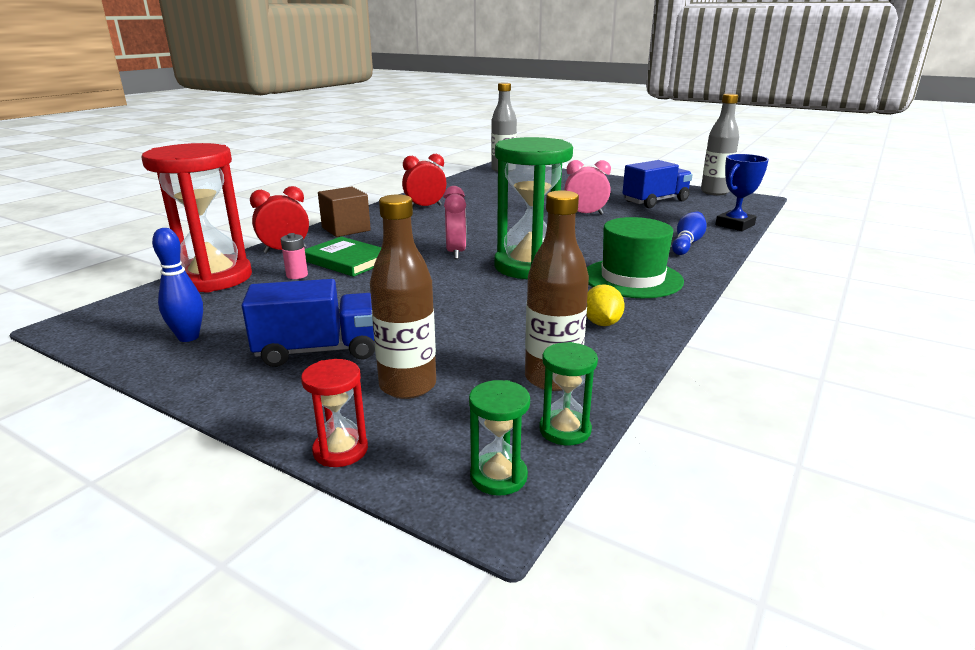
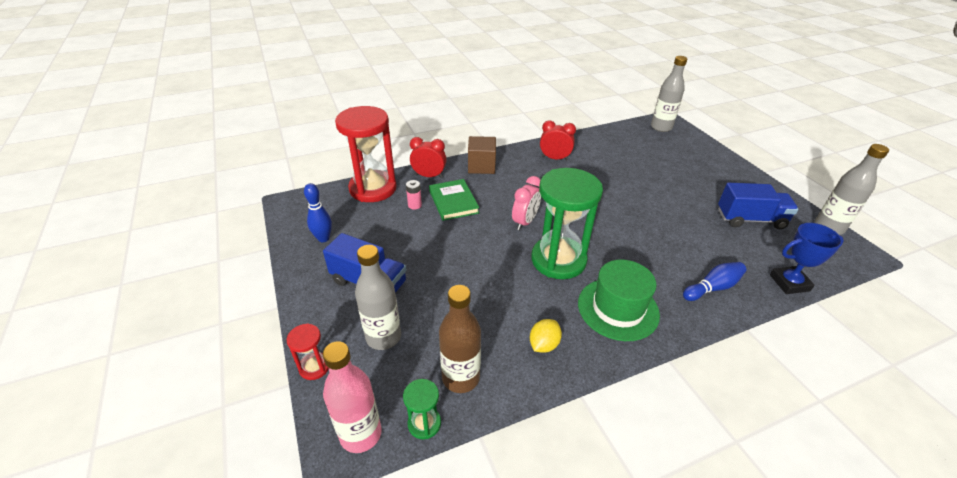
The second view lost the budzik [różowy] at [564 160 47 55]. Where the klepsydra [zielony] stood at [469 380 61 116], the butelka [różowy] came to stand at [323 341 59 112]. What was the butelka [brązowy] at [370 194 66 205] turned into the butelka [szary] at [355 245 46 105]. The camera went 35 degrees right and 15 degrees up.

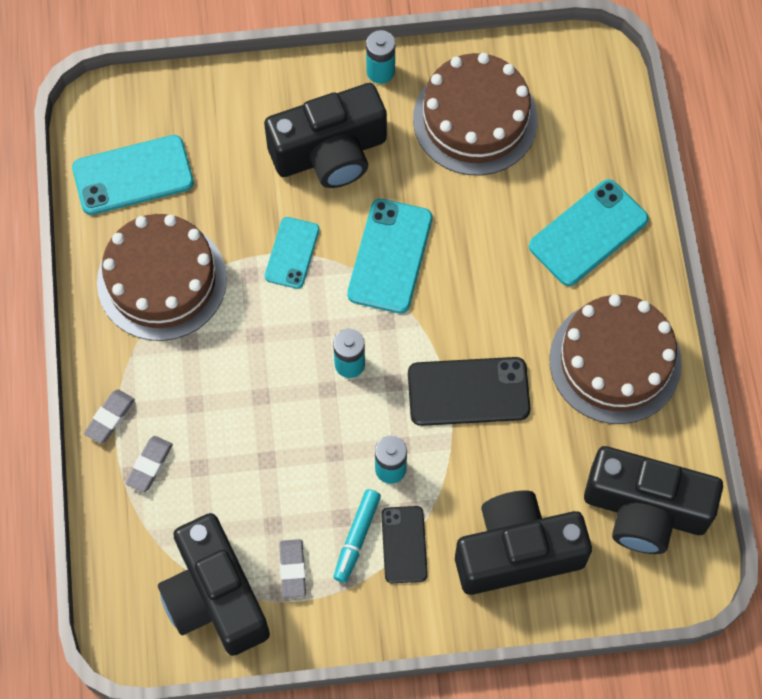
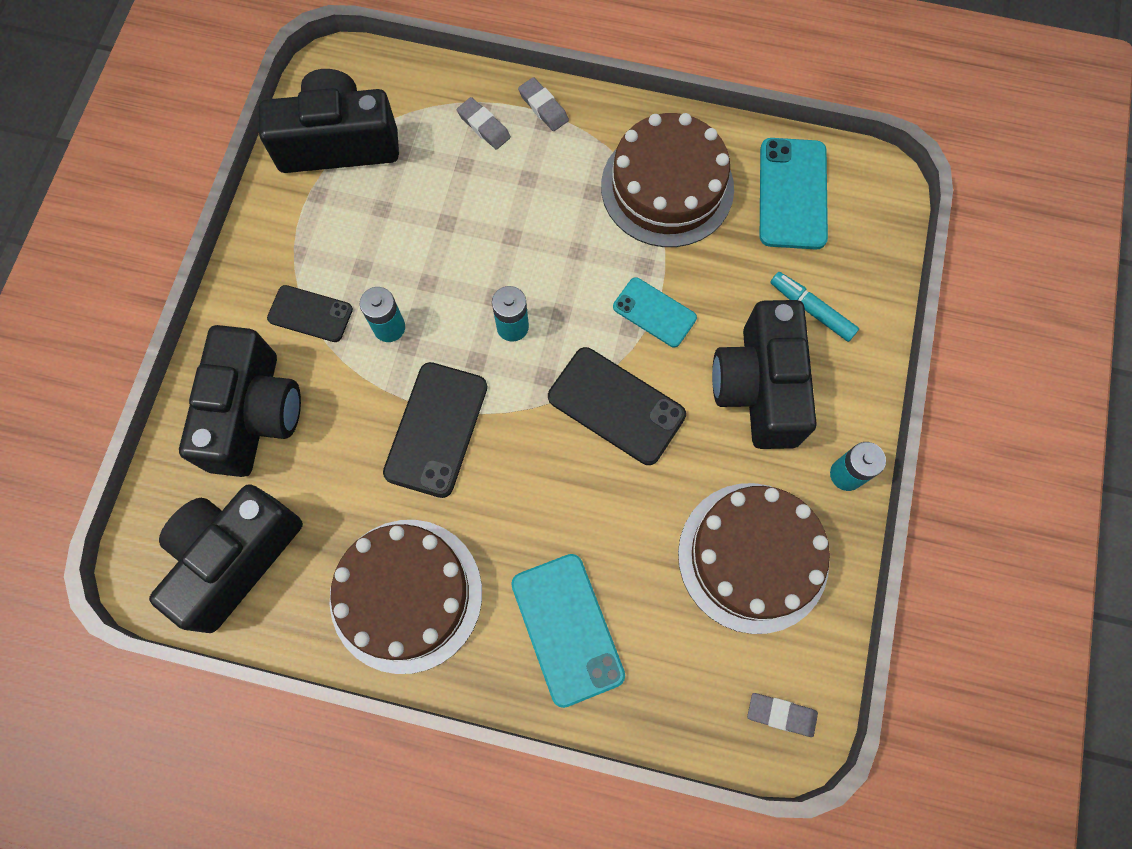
The gumka do mazania [szary] ended up elsewhere, having gone from [280 539 26 59] to [747 693 71 44]. The flamaster [turkusowy] ended up elsewhere, having gone from [333 489 48 94] to [770 272 89 70]. What was the telefon [turkusowy] at [347 199 86 115] turned into the telefon [czarny] at [548 347 138 118]. The camera went 110 degrees right and 5 degrees up.

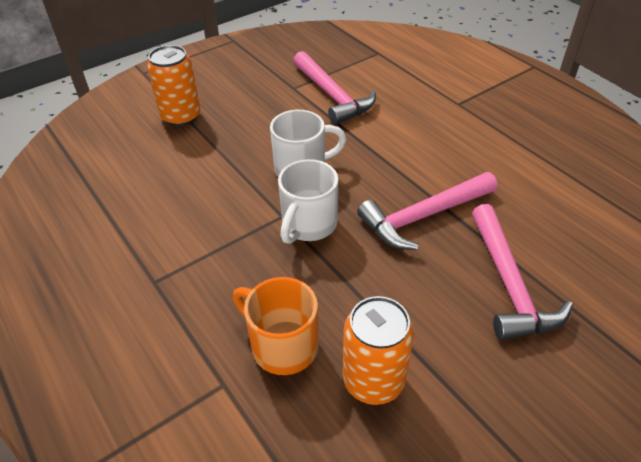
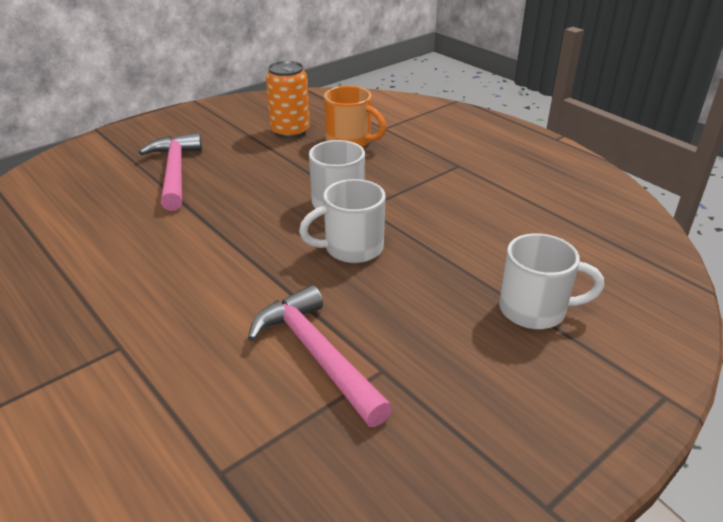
The second view lost the młotek [różowy] at [357 172 140 78]. Where the puszka [pomarańczowy] stood at [147 45 54 81], the kubek [biały] came to stand at [499 233 105 96]. The camera went 175 degrees right and 10 degrees down.

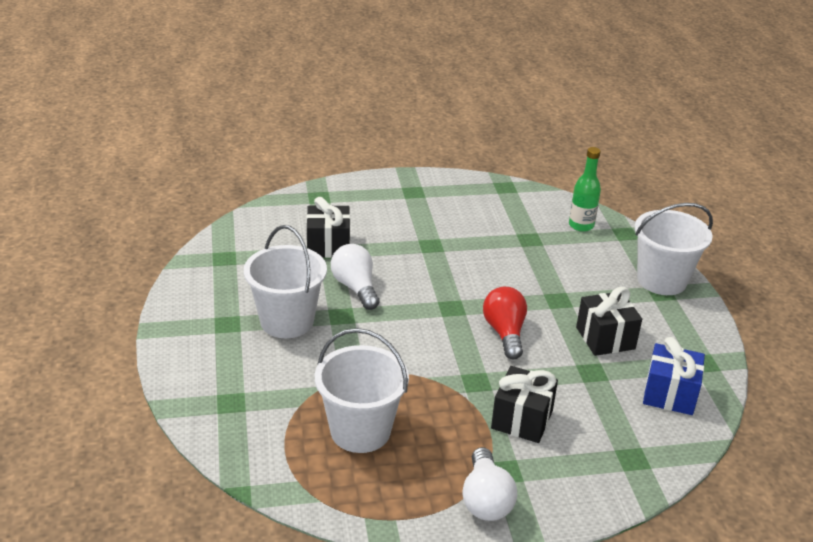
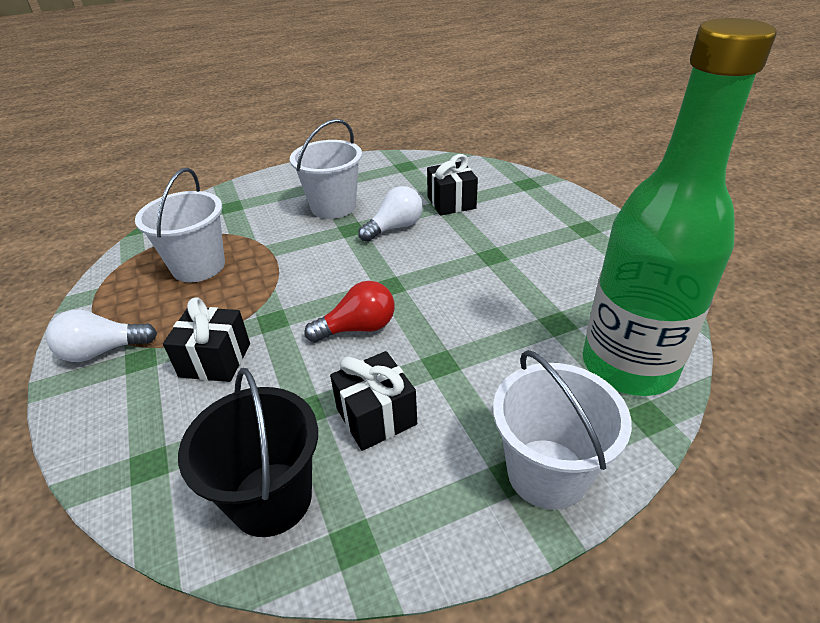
Where the prezent [niebieski] stood at [643 337 62 78], the wiadro [czarny] came to stand at [178 368 140 169]. The size of the butelka [zielony] at [569 147 32 85] changed by a factor of 2.47. The camera went 80 degrees right and 5 degrees up.

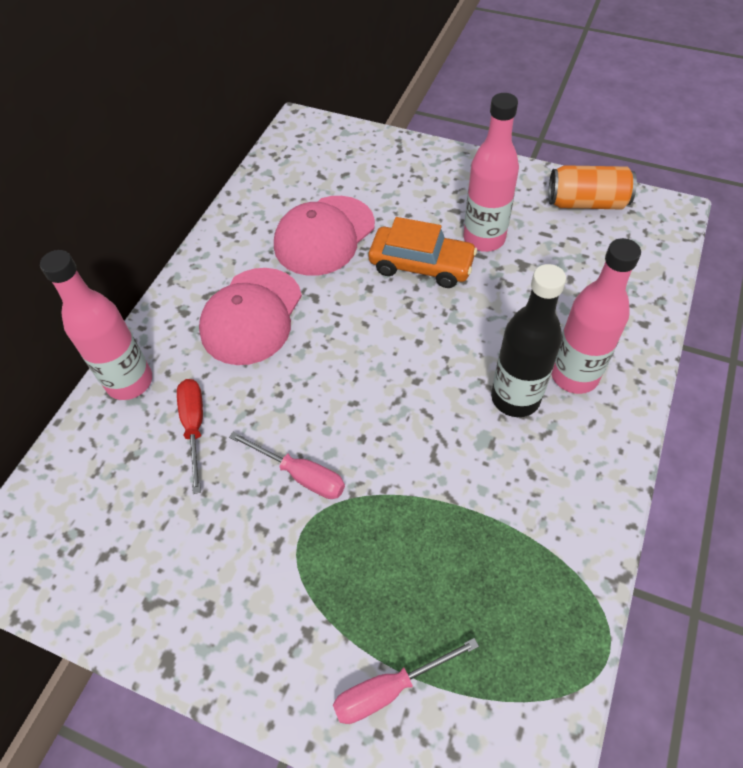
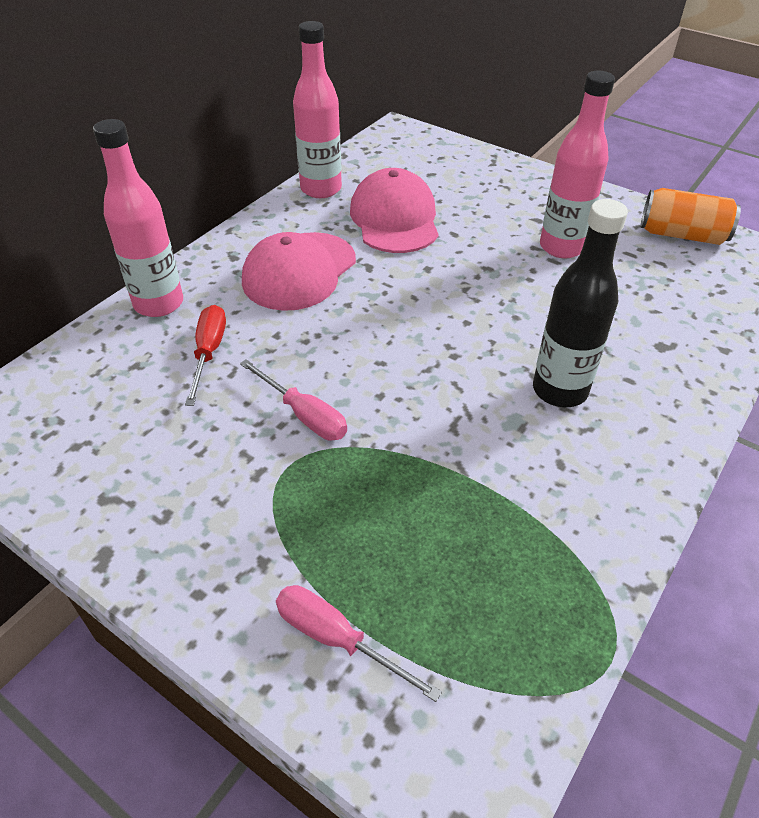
The second view lost the samochód [pomarańczowy] at [369 217 108 71]. The butelka [różowy] ended up elsewhere, having gone from [551 238 90 156] to [293 21 49 177]. The czapka [różowy] at [274 196 101 80] ended up facing another way, 120 degrees clockwise from before. The śrubokręt [różowy] at [333 638 146 86] ended up facing another way, 45 degrees clockwise from before. The camera went 10 degrees right and 10 degrees down.

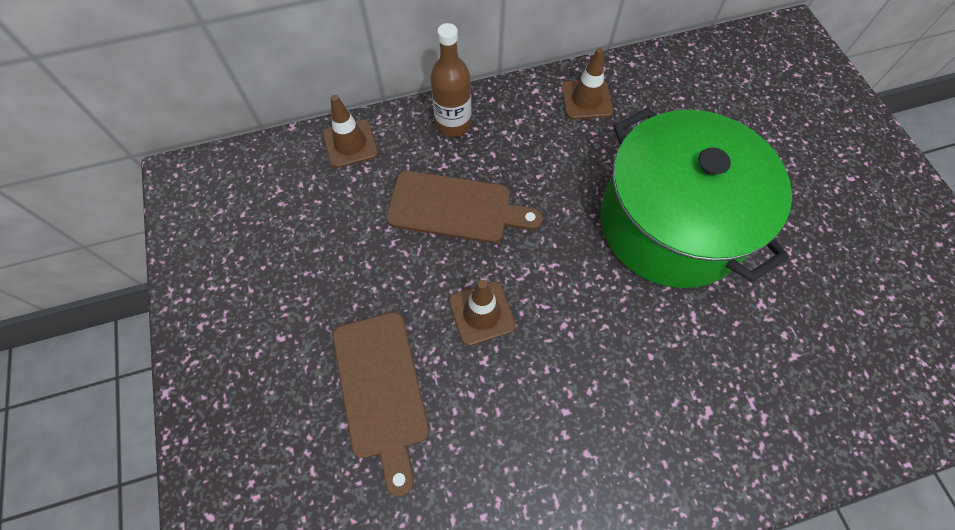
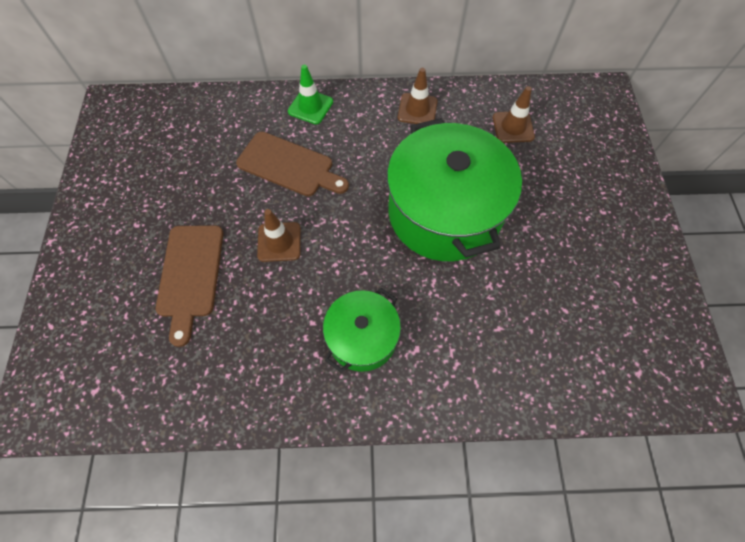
The second view gained the garnek [zielony] at [323 288 78 85]. The pachołek [brązowy] ended up elsewhere, having gone from [323 95 56 73] to [493 86 42 57]. Where the butelka [brązowy] stood at [430 23 41 114], the pachołek [zielony] came to stand at [288 65 45 59]. The camera went 15 degrees right and 0 degrees up.

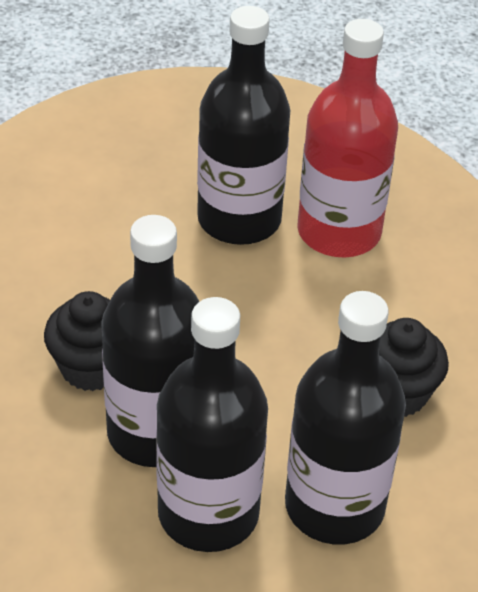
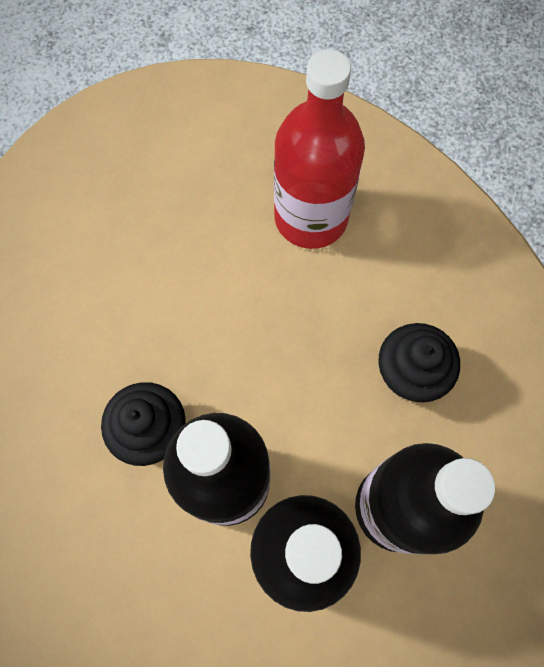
The second view lost the butelka [czarny] at [197 6 93 239]. The camera went 15 degrees left and 25 degrees up.

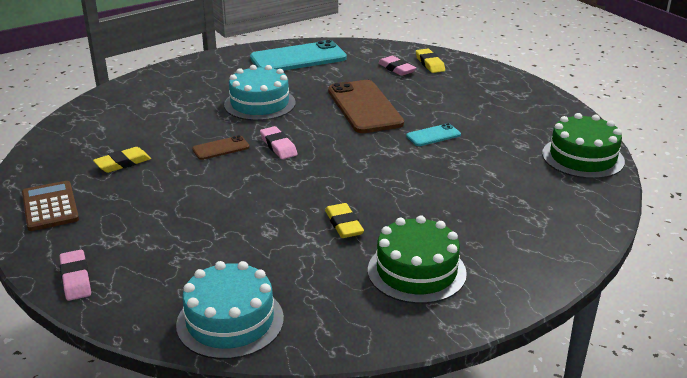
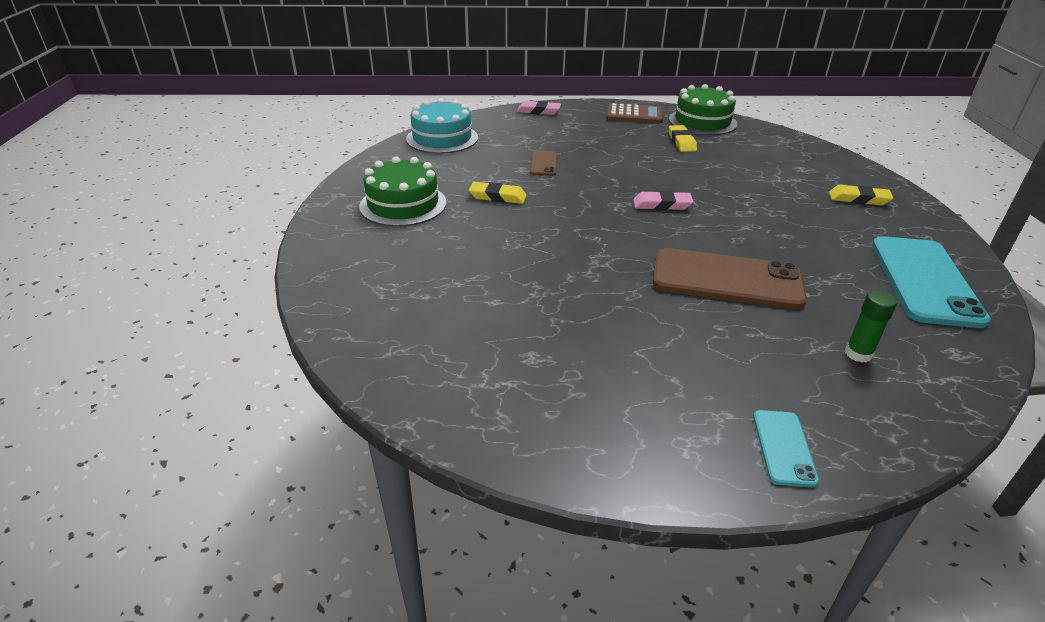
The second view lost the tort [turkusowy] at [224 65 72 56]. The telefon [brązowy] ended up elsewhere, having gone from [192 135 58 25] to [530 150 27 26]. The telefon [turkusowy] ended up elsewhere, having gone from [406 123 55 23] to [753 410 66 77]. The gumka do mazania [żółty] ended up elsewhere, having gone from [416 49 29 24] to [829 185 64 20]. The tort [zielony] ended up elsewhere, having gone from [542 113 83 66] to [669 84 69 51]. Where the gumka do mazania [różowy] stood at [378 56 38 20], the klej w sztyfcie [zielony] came to stand at [845 290 52 73]. The camera went 120 degrees right and 5 degrees up.

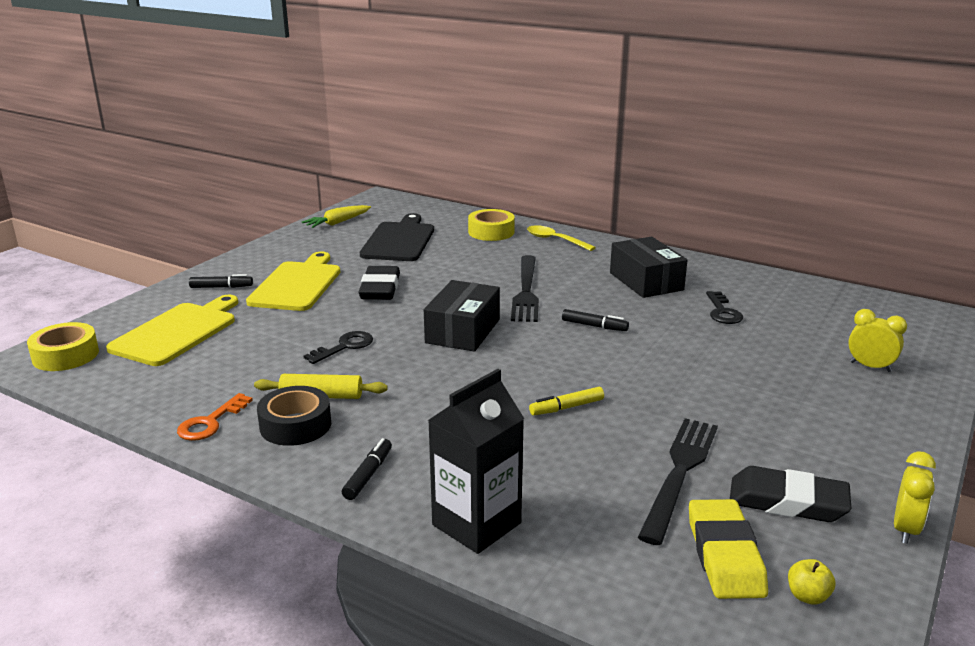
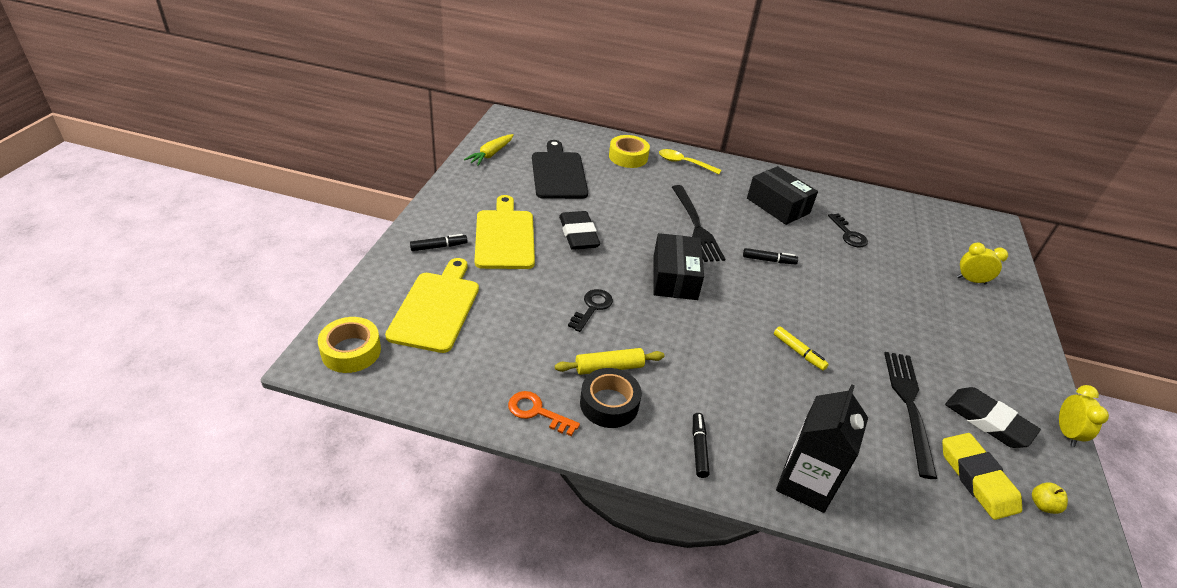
The klucz [pomarańczowy] at [177 393 76 48] ended up facing another way, 105 degrees clockwise from before. The flamaster [żółty] at [529 387 75 29] ended up facing another way, 90 degrees counterclockwise from before. The gumka do mazania [czarny] at [730 466 121 56] ended up facing another way, 45 degrees clockwise from before. The camera went 20 degrees left and 15 degrees up.

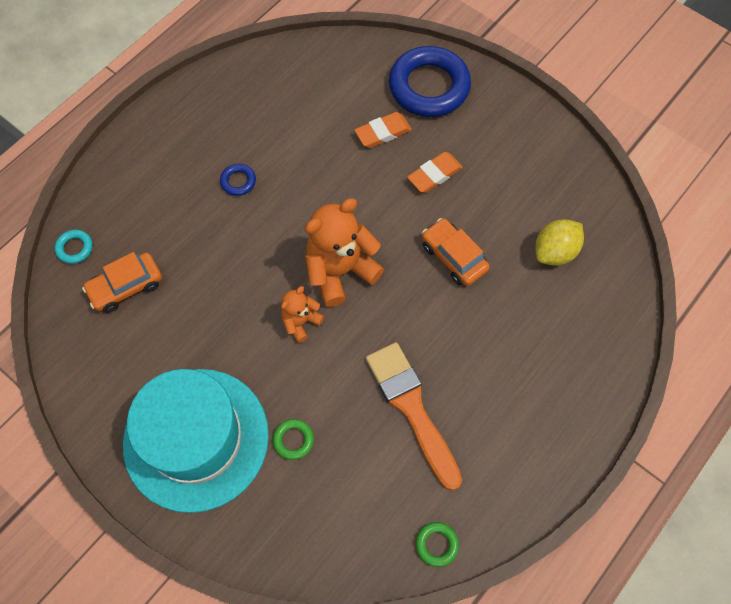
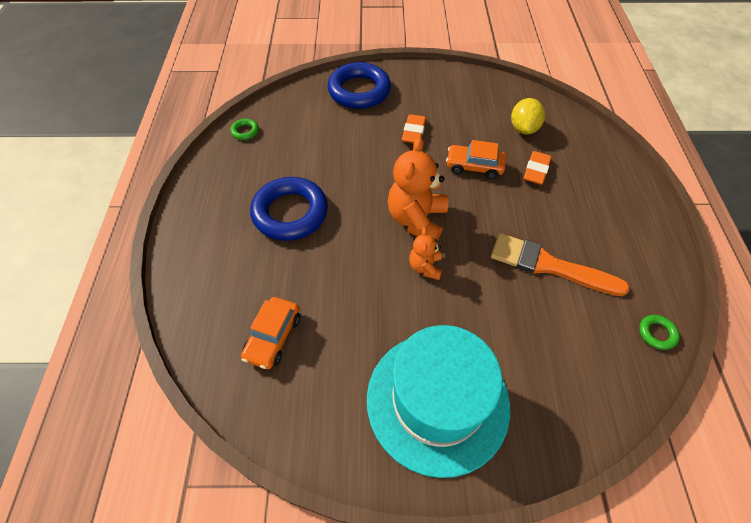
The second view lost the pierścień [turkusowy] at [55 230 38 34]. The pierścień [zielony] ended up elsewhere, having gone from [273 419 41 41] to [230 119 29 21]. The gumka do mazania [pomarańczowy] ended up elsewhere, having gone from [354 112 58 36] to [523 151 29 34]. The size of the pierścień [niebieski] at [220 164 36 32] changed by a factor of 2.40. The camera went 40 degrees left and 10 degrees down.

